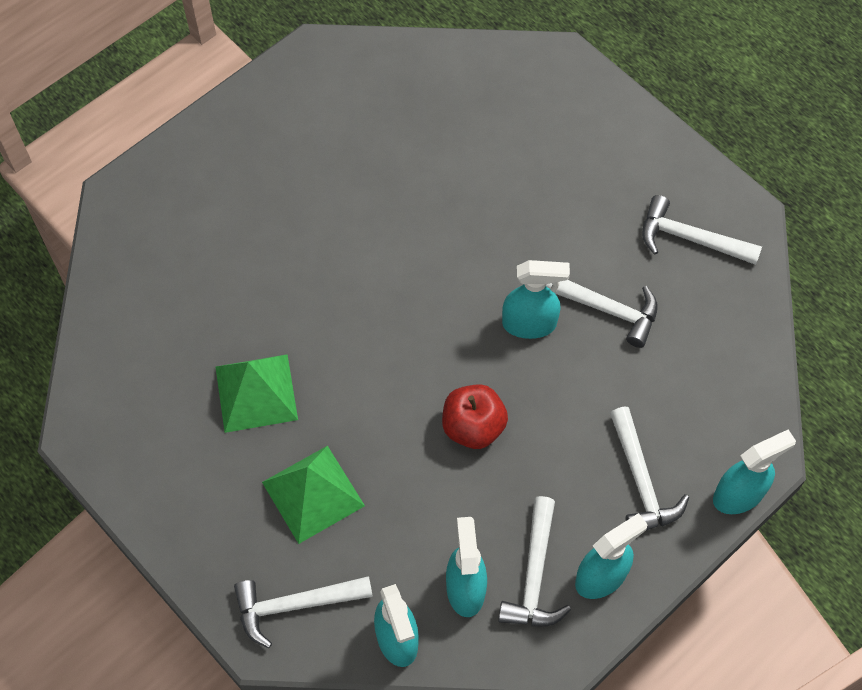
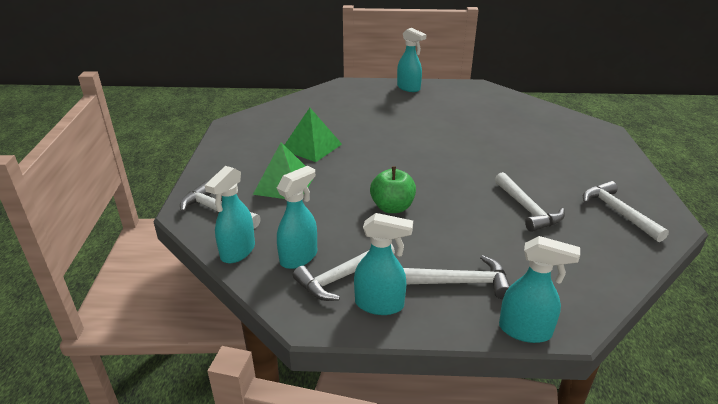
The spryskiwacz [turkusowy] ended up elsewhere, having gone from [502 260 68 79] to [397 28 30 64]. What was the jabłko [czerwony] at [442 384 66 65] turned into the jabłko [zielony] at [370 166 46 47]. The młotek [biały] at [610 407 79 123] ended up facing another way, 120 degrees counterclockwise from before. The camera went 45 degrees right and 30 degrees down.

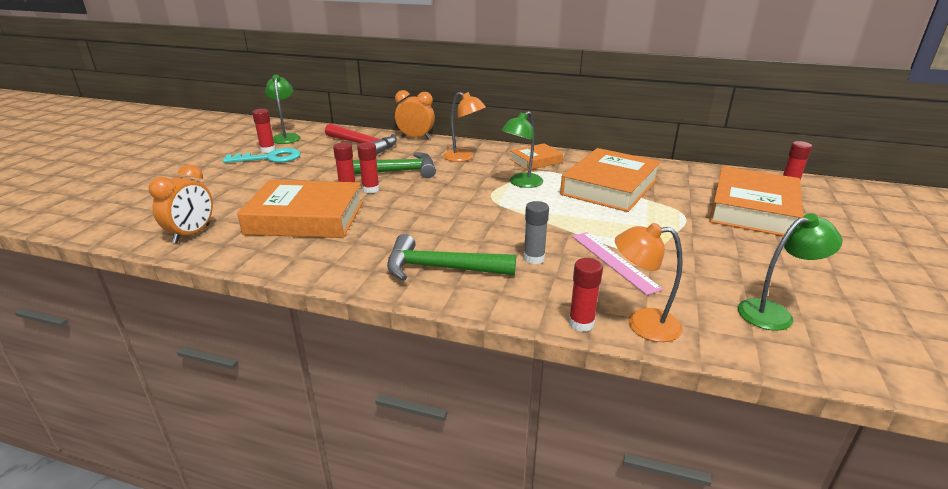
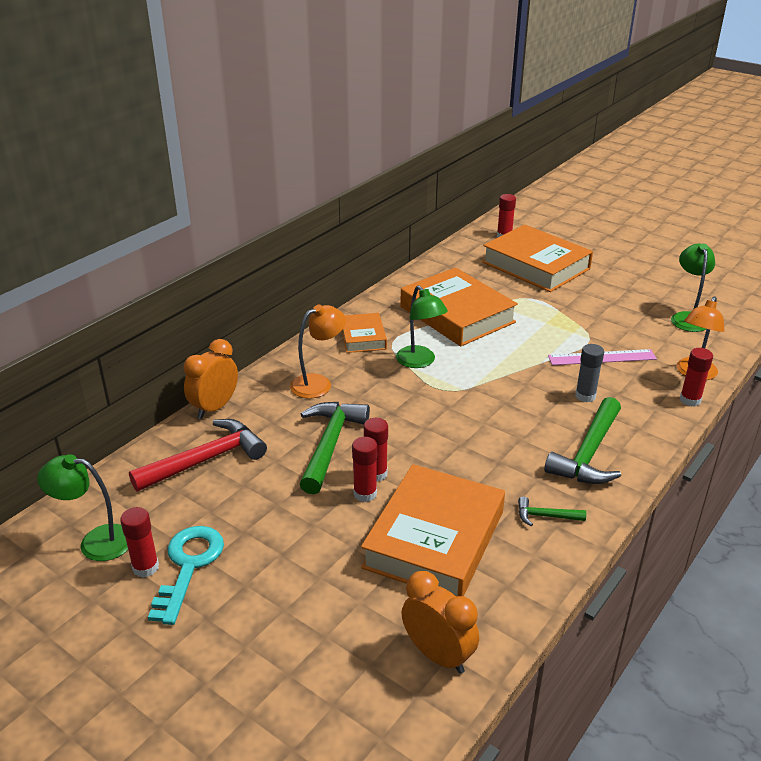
The second view gained the młotek [zielony] at [518 497 68 29]. The camera went 70 degrees left and 5 degrees up.

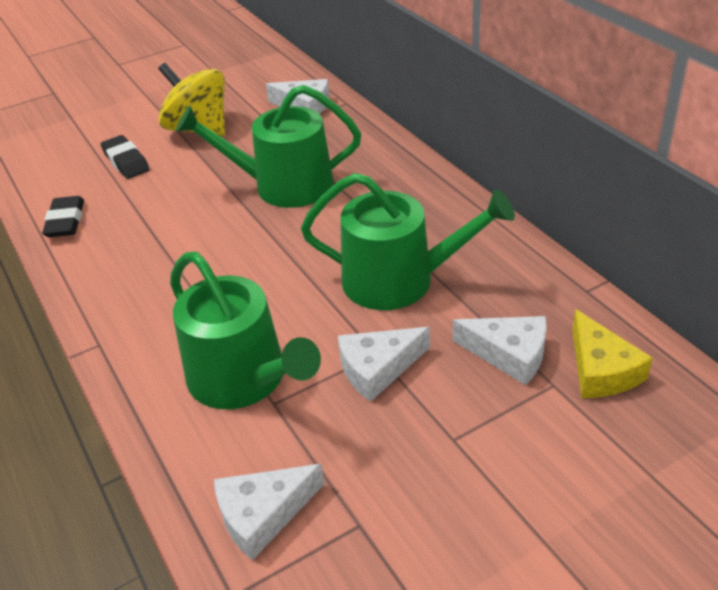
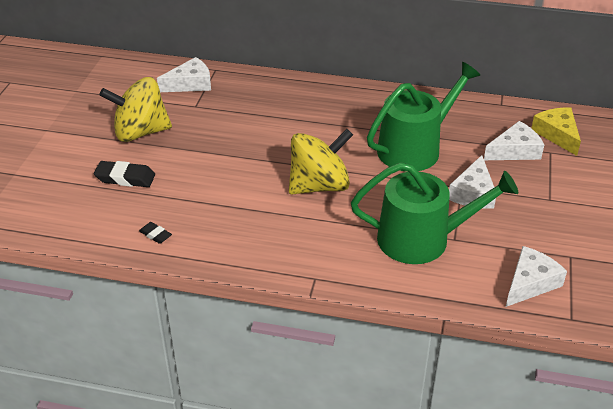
The second view lost the konewka [zielony] at [176 85 185 123]. The second view gained the bączek [żółty] at [289 129 64 65]. The ser [biały] at [214 464 110 97] ended up facing another way, 150 degrees counterclockwise from before. The ser [żółty] at [572 309 80 89] ended up facing another way, 135 degrees counterclockwise from before. The size of the gumka do mazania [czarny] at [42 196 42 41] changed by a factor of 0.58. The camera went 50 degrees left and 0 degrees up.

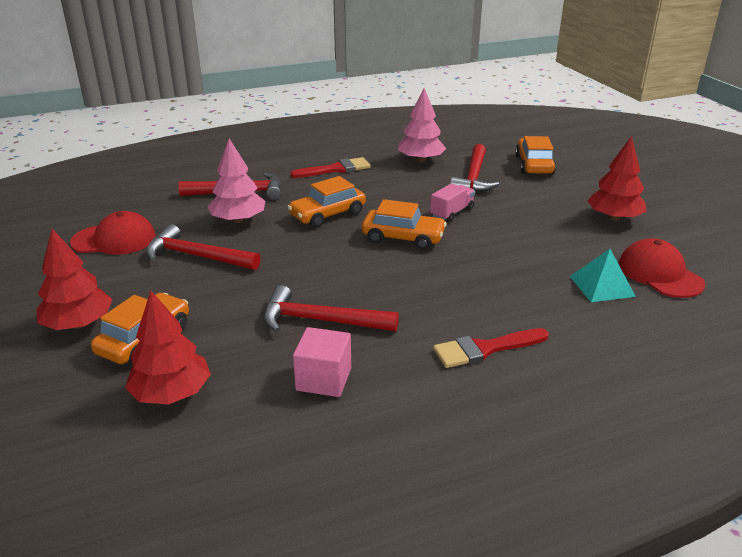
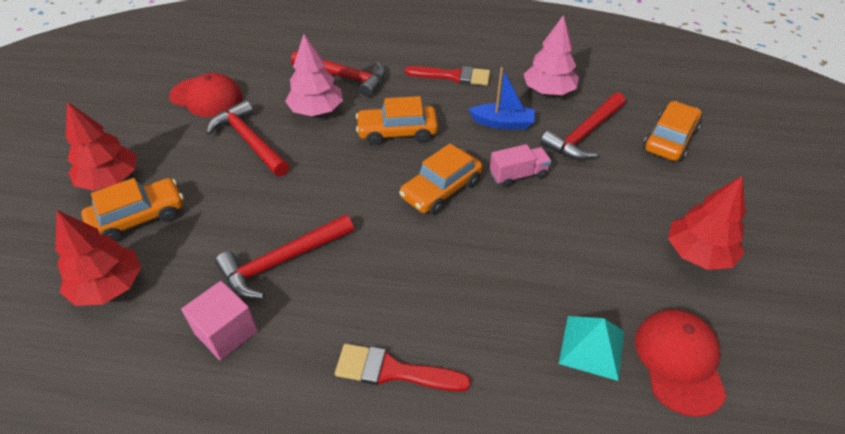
The second view gained the łódka [niebieski] at [468 67 67 63]. The młotek [czerwony] at [263 285 136 47] ended up facing another way, 75 degrees counterclockwise from before. The samochód [pomarańczowy] at [362 199 85 51] ended up facing another way, 90 degrees clockwise from before. The camera went 30 degrees right and 15 degrees up.

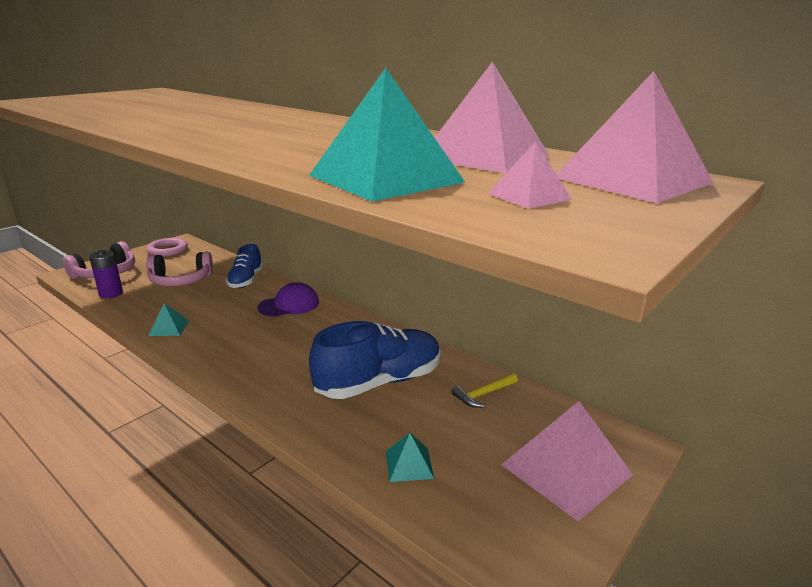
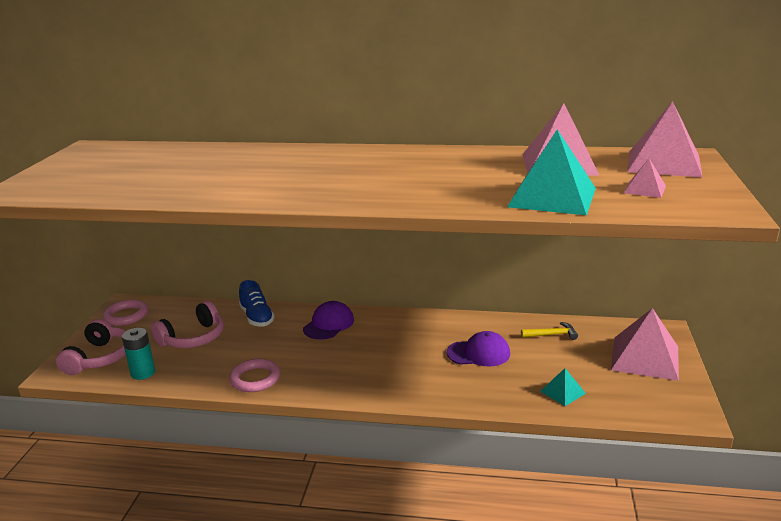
Where the piramida [turkusowy] stood at [148 303 41 33], the pierścień [różowy] came to stand at [229 359 51 33]. Where the but [niebieski] stood at [309 321 132 78], the czapka [fioletowy] came to stand at [447 331 63 35]. What was the bateria [fioletowy] at [89 250 34 48] turned into the bateria [turkusowy] at [122 328 33 52]. The młotek [żółty] at [451 373 67 35] ended up facing another way, 120 degrees counterclockwise from before. The camera went 30 degrees left and 0 degrees up.

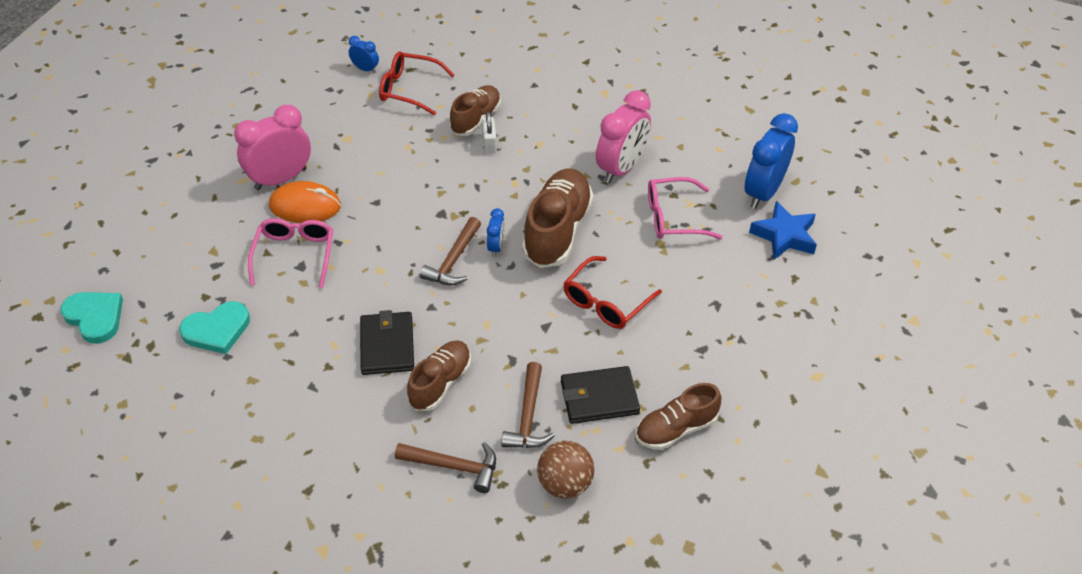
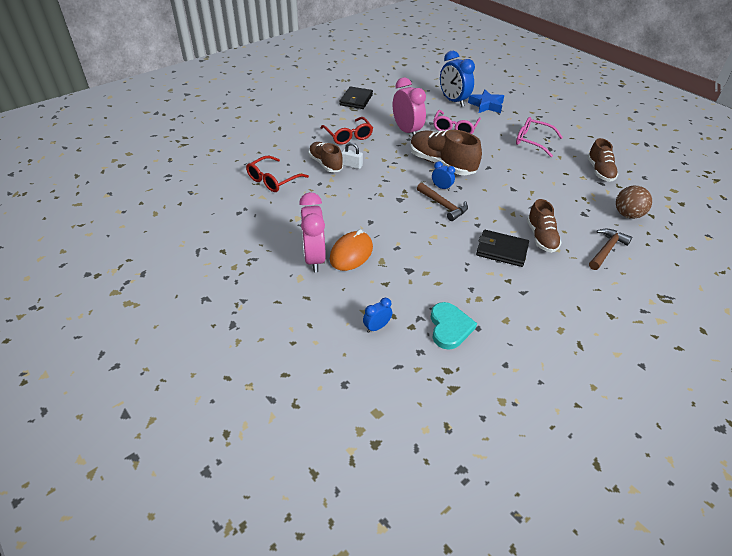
The second view lost the serce [turkusowy] at [60 292 63 52]. The second view lost the młotek [brązowy] at [501 362 54 86]. The okulary [różowy] ended up elsewhere, having gone from [248 218 85 70] to [516 117 47 40]. The budzik [niebieski] ended up elsewhere, having gone from [349 36 30 37] to [363 298 29 35]. The portfel [czarny] ended up elsewhere, having gone from [561 366 79 58] to [340 86 33 23]. The okulary [czerwony] ended up elsewhere, having gone from [563 256 99 73] to [321 117 52 28]. The but [brązowy] at [407 340 64 71] ended up facing another way, 150 degrees counterclockwise from before. The camera went 65 degrees left and 5 degrees down.

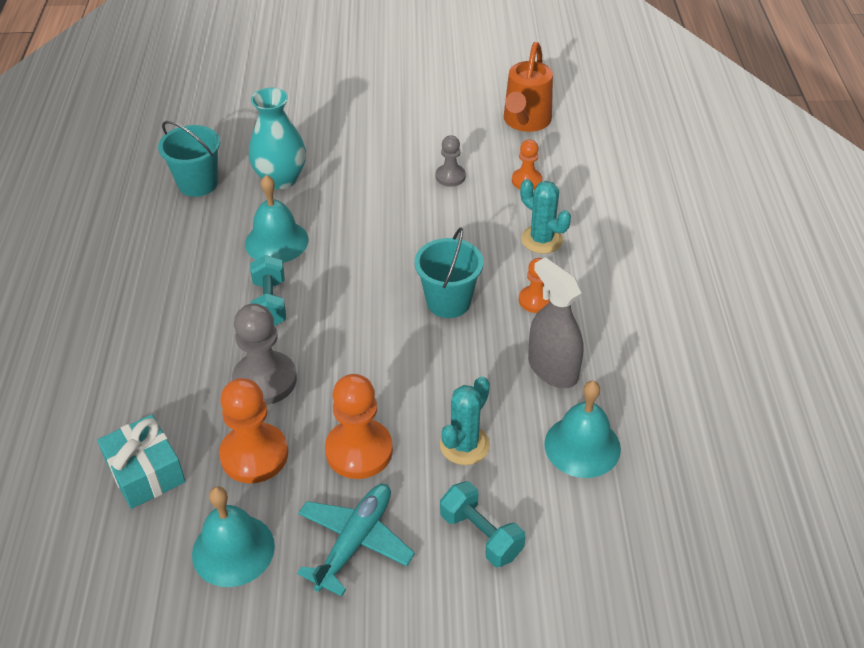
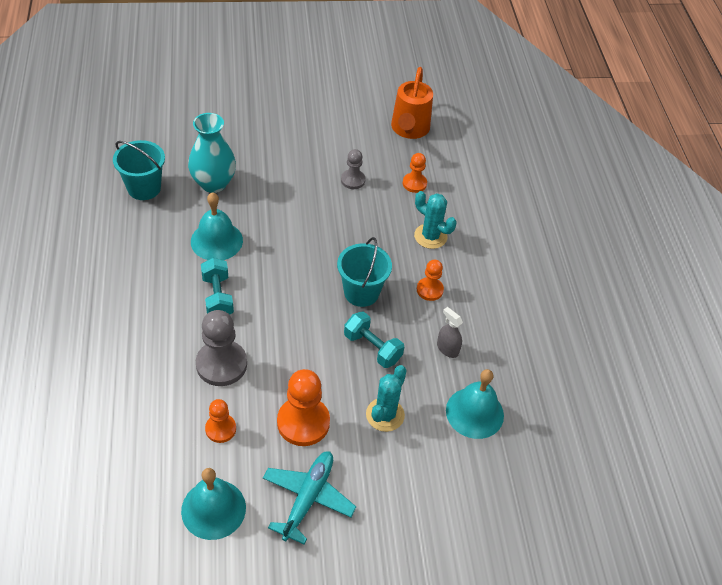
The second view lost the prezent [turkusowy] at [97 414 89 95]. The hantel [turkusowy] ended up elsewhere, having gone from [440 481 85 86] to [344 312 60 56]. The size of the pionek [pomarańczowy] at [219 378 69 105] changed by a factor of 0.57. The size of the spryskiwacz [szary] at [528 257 56 131] changed by a factor of 0.55. The camera went 10 degrees left and 5 degrees up.

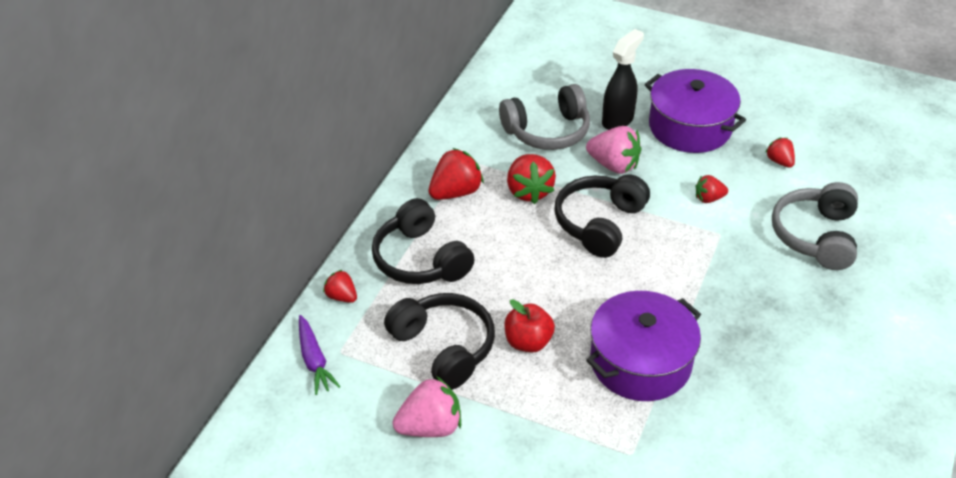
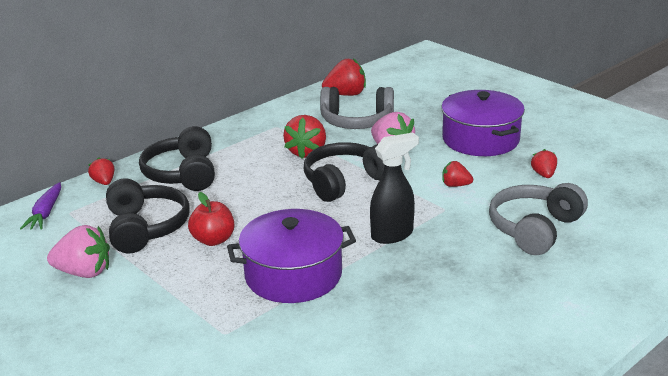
The truskawka [czerwony] ended up elsewhere, having gone from [428 148 56 52] to [322 58 44 38]. The spryskiwacz [czarny] ended up elsewhere, having gone from [602 29 42 101] to [370 133 49 111]. The camera went 25 degrees right and 15 degrees down.

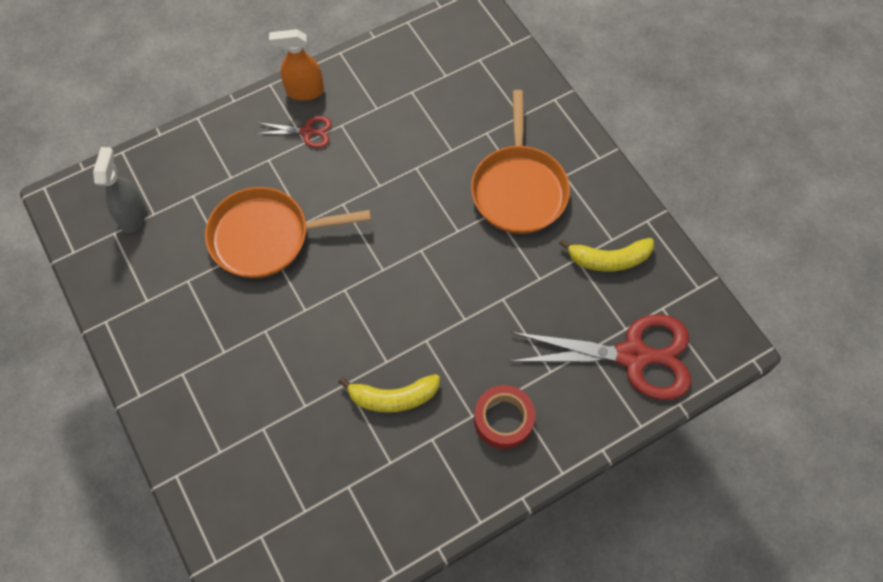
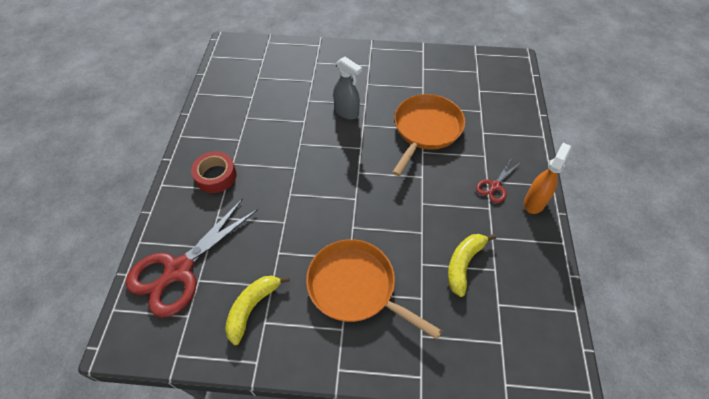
The spryskiwacz [szary] ended up elsewhere, having gone from [93 147 53 86] to [333 57 29 62]. The banan [żółty] ended up elsewhere, having gone from [338 374 102 39] to [448 234 48 63]. The camera went 125 degrees right and 10 degrees down.

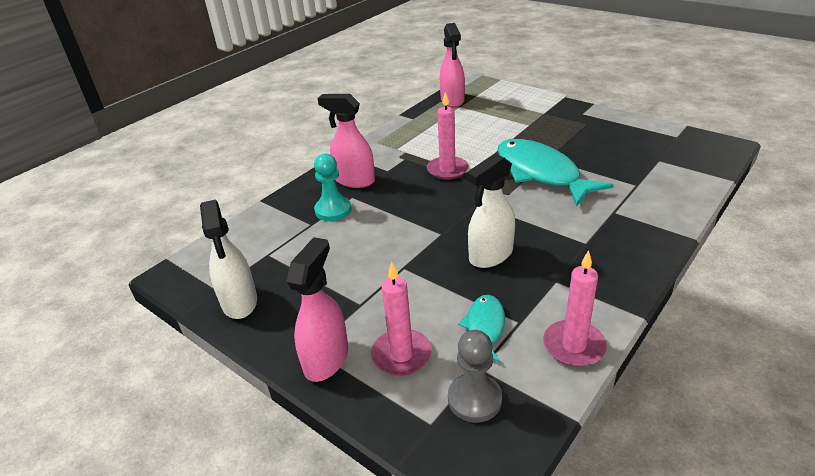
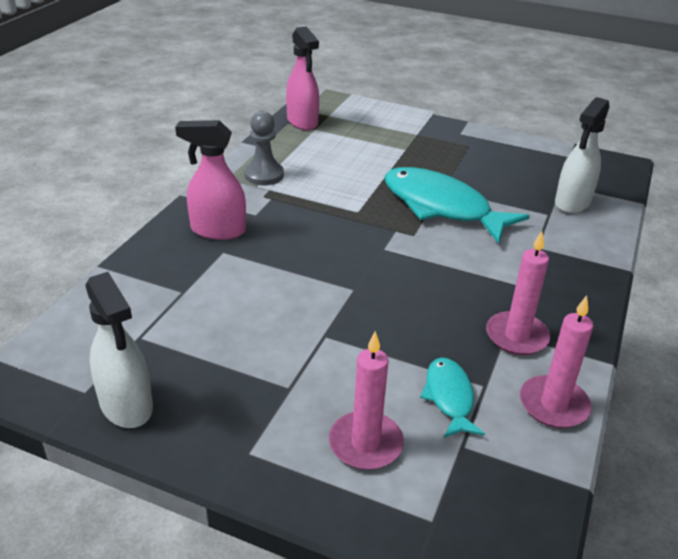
The second view lost the spryskiwacz [różowy] at [287 237 61 145]. The second view lost the pionek [turkusowy] at [314 153 38 68]. The świeca [różowy] ended up elsewhere, having gone from [427 92 41 88] to [486 231 64 124]. The pionek [szary] ended up elsewhere, having gone from [448 330 54 93] to [244 111 40 74]. The spryskiwacz [biały] ended up elsewhere, having gone from [466 154 49 114] to [555 97 55 117]. The camera went 20 degrees left and 0 degrees up.

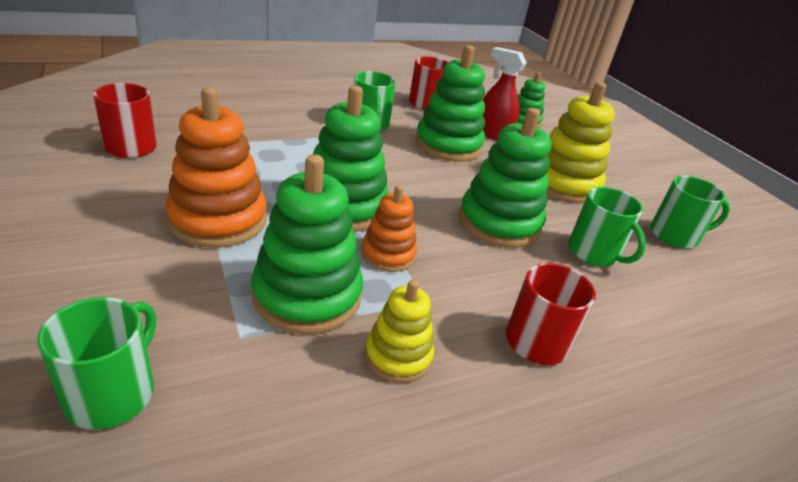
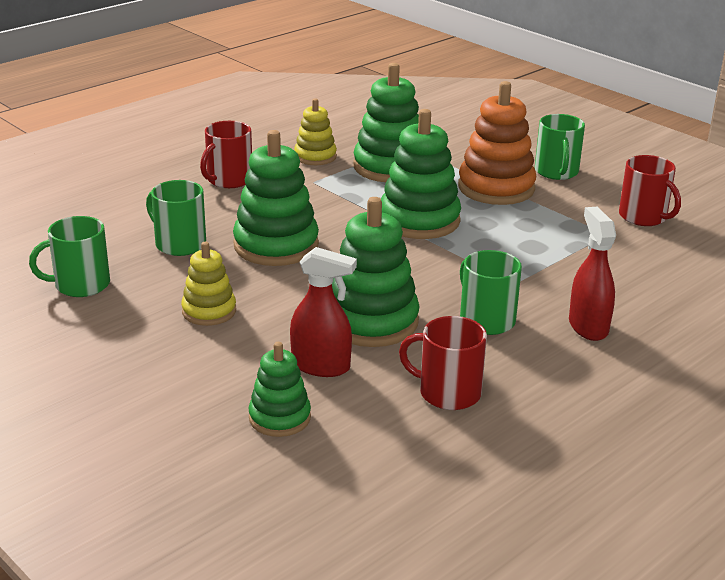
The second view lost the zabawka nakładanka [pomarańczowy] at [361 185 56 87]. The second view gained the spryskiwacz [czerwony] at [569 207 47 134]. The kubek [zielony] ended up elsewhere, having gone from [37 297 119 133] to [535 114 50 66]. The size of the zabawka nakładanka [żółty] at [546 82 69 122] changed by a factor of 0.58. The camera went 165 degrees right and 5 degrees down.

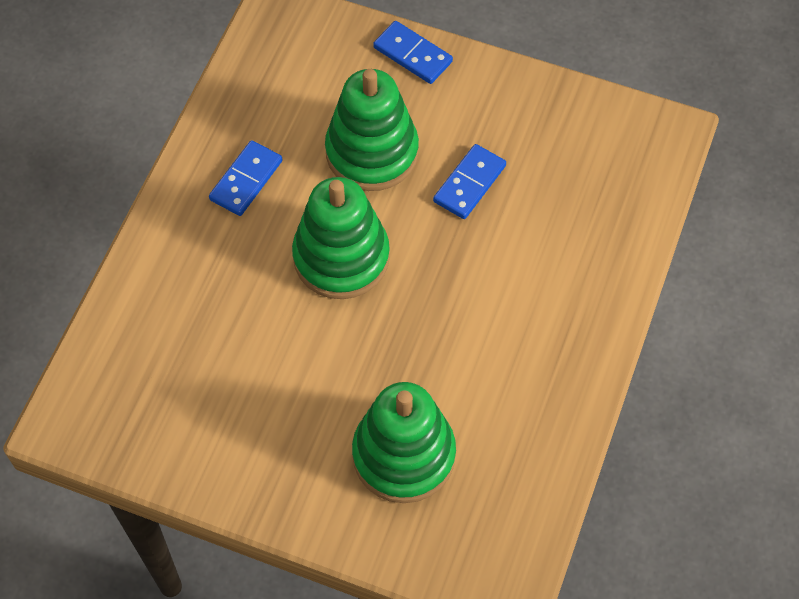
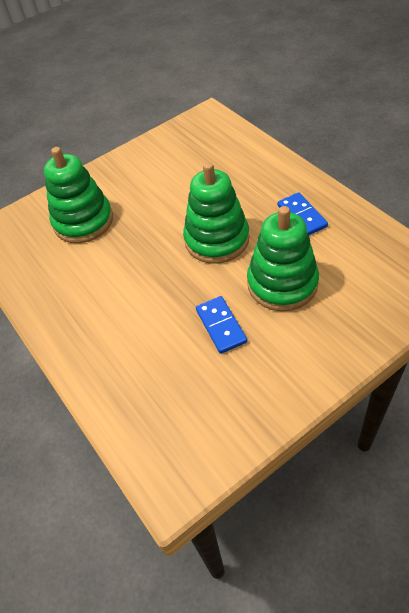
The second view lost the kostka domina [niebieski] at [373 21 80 63]. The camera went 130 degrees right and 10 degrees down.

